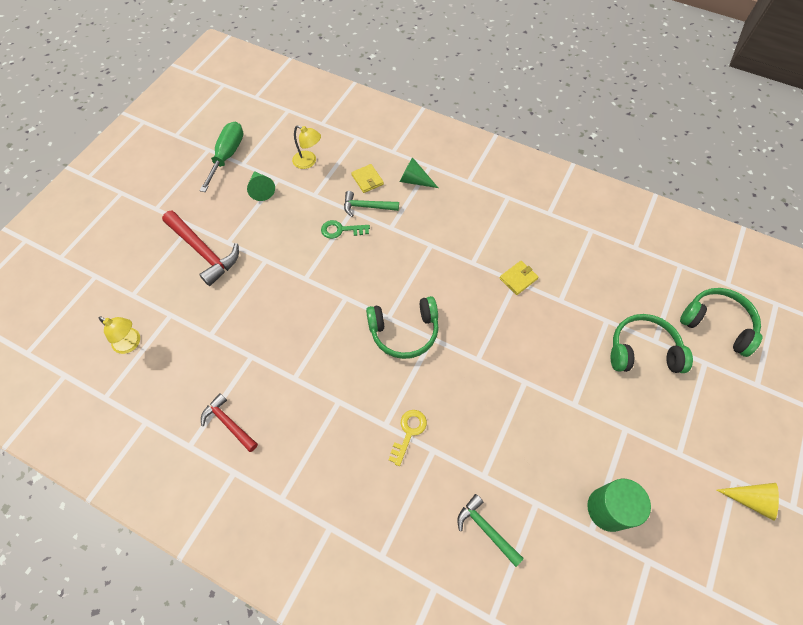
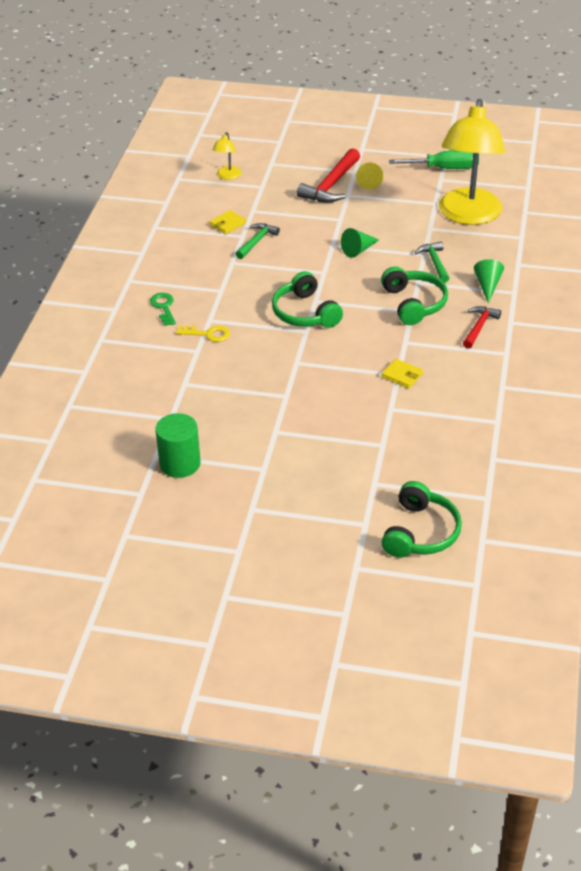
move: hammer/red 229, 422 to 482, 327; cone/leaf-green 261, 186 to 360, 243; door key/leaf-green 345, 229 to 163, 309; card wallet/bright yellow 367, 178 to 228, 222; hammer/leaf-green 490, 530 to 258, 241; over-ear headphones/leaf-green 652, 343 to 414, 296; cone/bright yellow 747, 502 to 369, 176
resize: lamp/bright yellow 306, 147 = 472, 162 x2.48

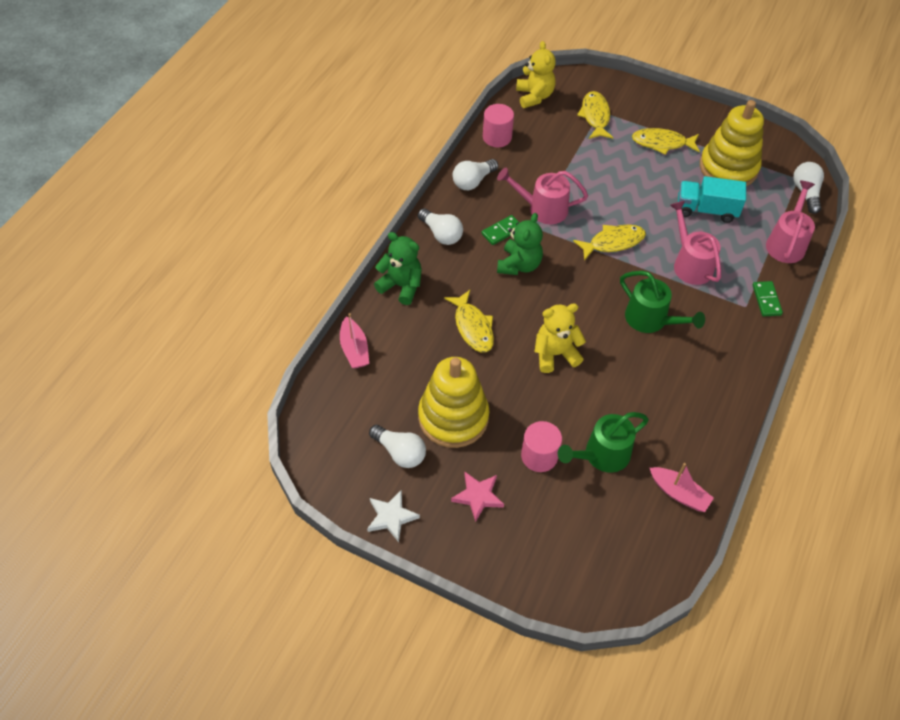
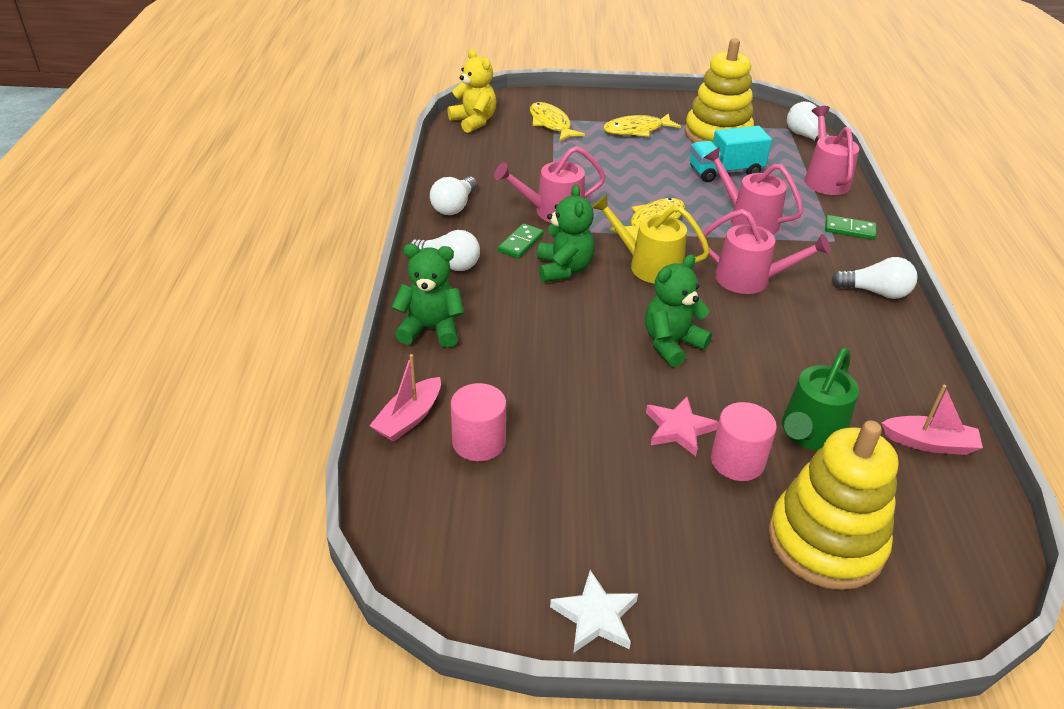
delete: fish/bright yellow 469, 321
insert: sprinkling can/bright yellow 651, 239
move: lightbulb/pure white 397, 446 to 874, 278; stacking toy/bright yellow 453, 402 to 833, 505; star/rosy 477, 497 to 682, 426; cylinder/rosy 498, 125 to 478, 422
recolor: teddy bear/bright yellow 560, 338 to teddy bear/leaf-green 678, 311; sprinkling can/leaf-green 662, 302 to sprinkling can/rosy 765, 251
rotate: sailboat/rosy 354, 340 = 405, 398 75 degrees clockwise; domino piece/leaf-green 768, 298 = 850, 227 45 degrees counterclockwise

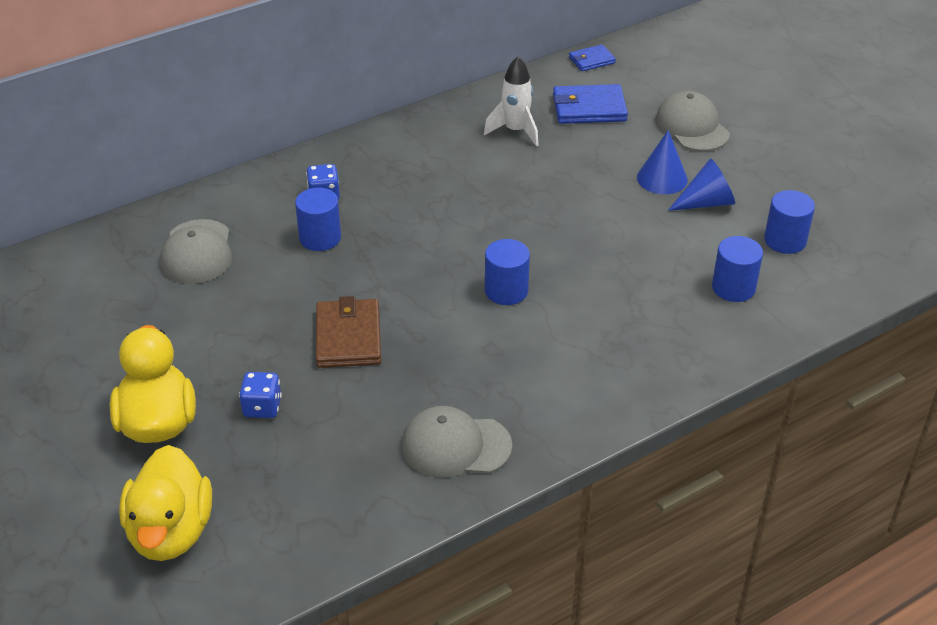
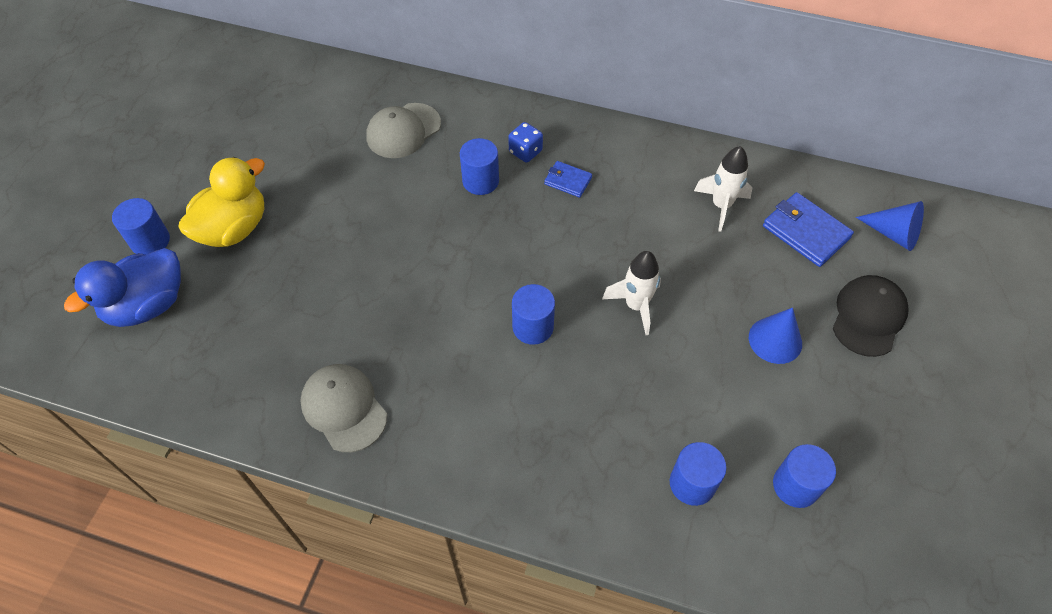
delete: die/cobalt 260, 395; card wallet/brown 348, 332
insert: cylinder/cobalt 141, 226; toy rocket/pure white 631, 293
move: card wallet/cobalt 592, 58 to 568, 179; cone/cobalt 701, 184 to 890, 226
recolor: toy duck/bright yellow 165, 503 to toy duck/cobalt 122, 287; peaked cap/ash-grey 692, 121 to peaked cap/black 871, 316

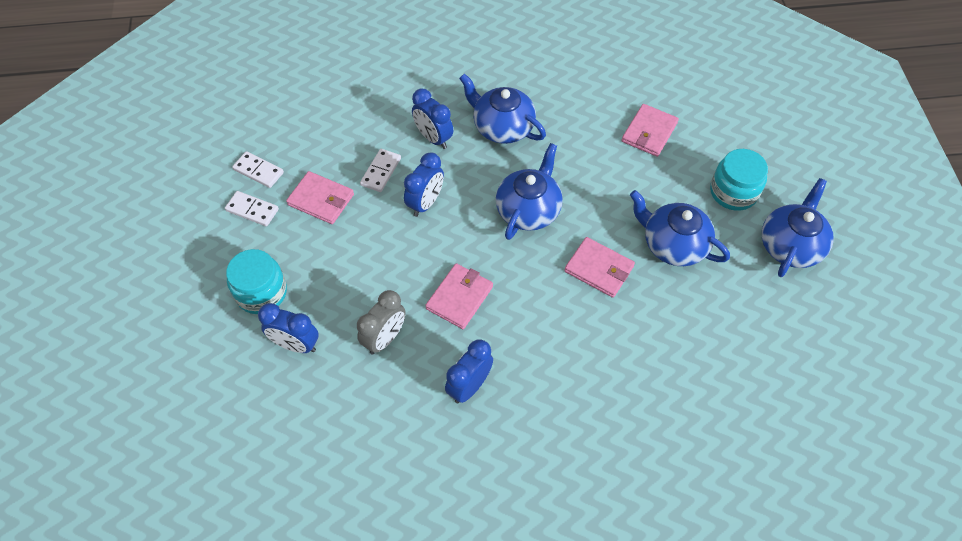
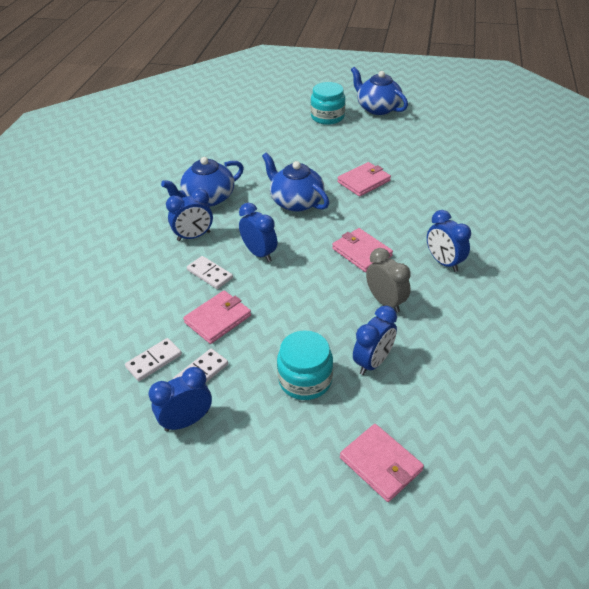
delete: tea pot/cobalt 680, 228
insert: clock/cobalt 180, 399
move: card wallet/rosy 650, 130 to 382, 463

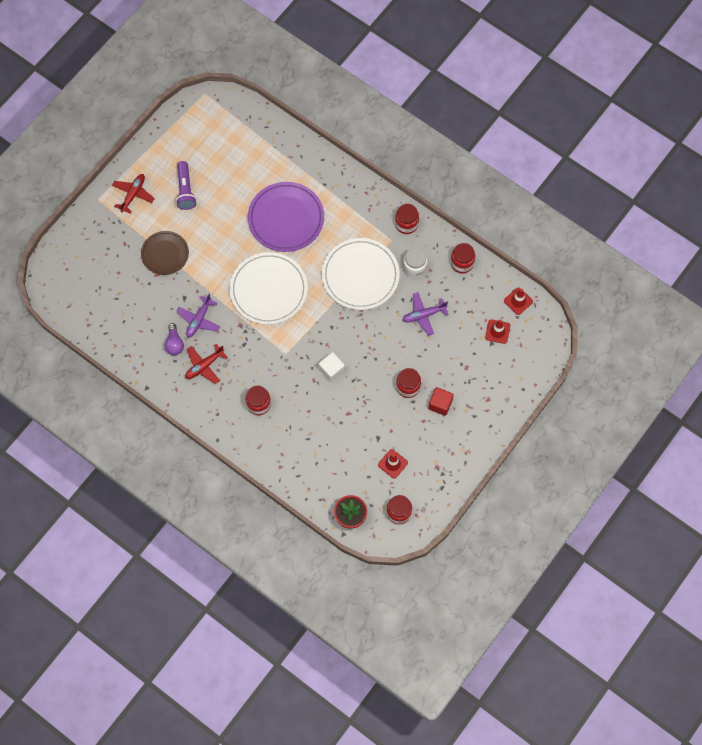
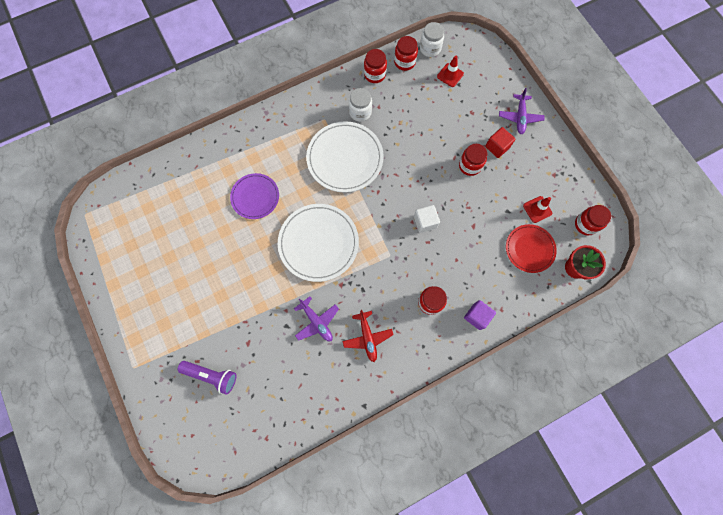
delete: toy plane/red 133, 194; dinner plate/brown 165, 253; lightbulb/purple 174, 339
insert: cube/purple 480, 315; dinner plate/red 531, 248
move: torch/purple 186, 185 to 207, 378; jam jar/red 407, 219 to 406, 53; toy plane/purple 426, 314 to 521, 111
replace: road cone/red 518, 301 to jam jar/pure white 432, 39
resize: dinner plate/purple 286, 217 = 254, 196 x0.62

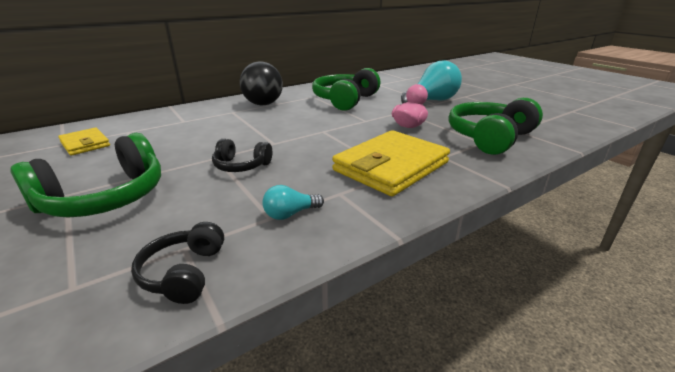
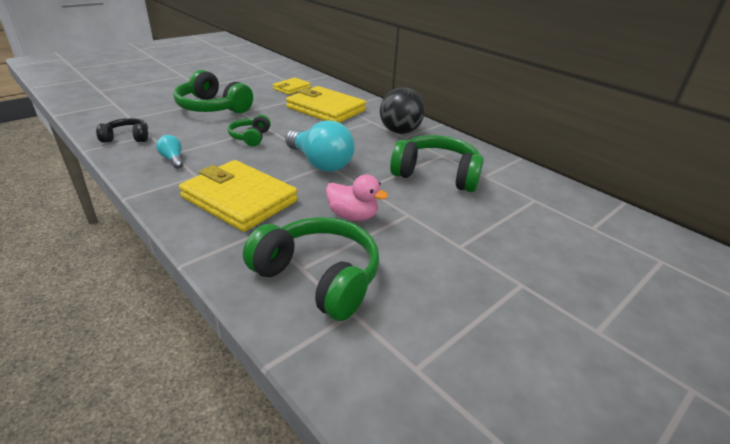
insert: card wallet/bright yellow 326, 104
move: lightbulb/turquoise 431, 82 to 320, 146
recolor: over-ear headphones/black 242, 155 to over-ear headphones/leaf-green 249, 130

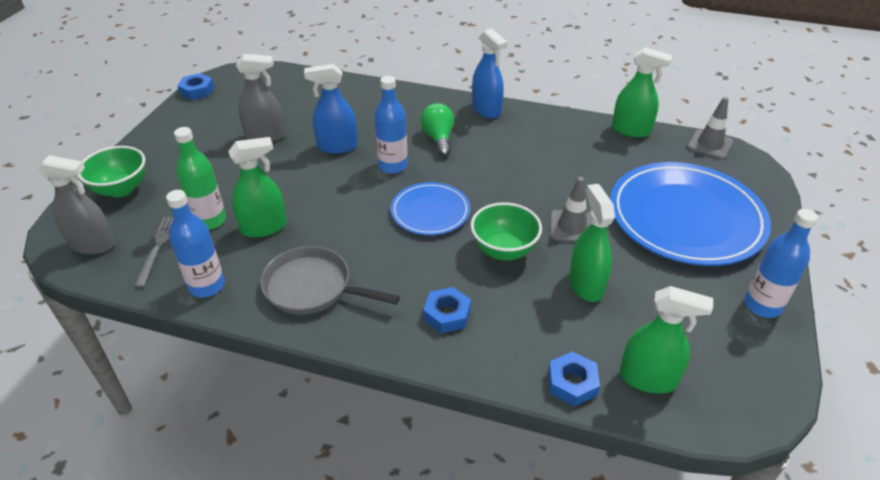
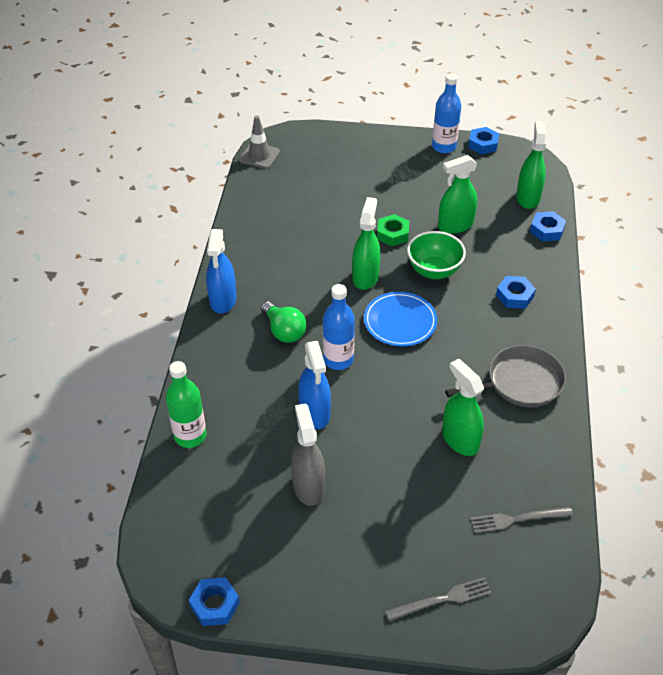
delete: sprayer/ash-grey 76, 205; drink bottle/cobalt 195, 244; dinner plate/cobalt 690, 214
insert: hexagon nut/cobalt 483, 141
move: drink bottle/leaf-green 200, 178 to 186, 404; sprayer/leaf-green 642, 92 to 366, 243
replace: bowl/leaf-green 111, 171 to fork/ash-grey 438, 599; road cone/ash-grey 570, 209 to hexagon nut/leaf-green 393, 230
rotate: skillet/ash-grey 330, 280 = 505, 376 120 degrees counterclockwise; lightbulb/leaf-green 437, 129 = 283, 322 105 degrees counterclockwise; sprayer/cobalt 490, 73 = 221, 271 135 degrees clockwise

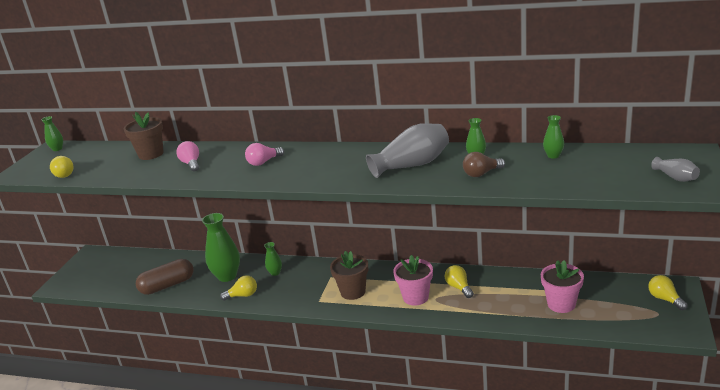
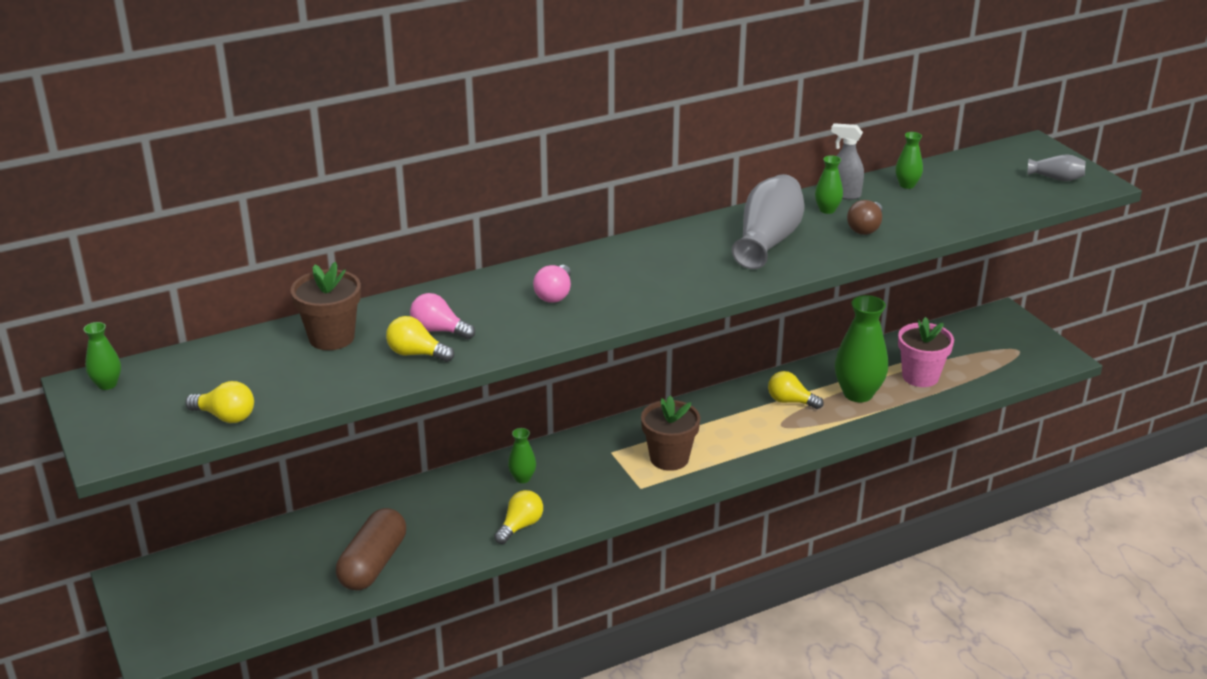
delete: plant pot/rosy 413, 280
insert: sprayer/ash-grey 847, 161
move: tall vase/leaf-green 221, 247 to 861, 348; lightbulb/bright yellow 668, 292 to 420, 339

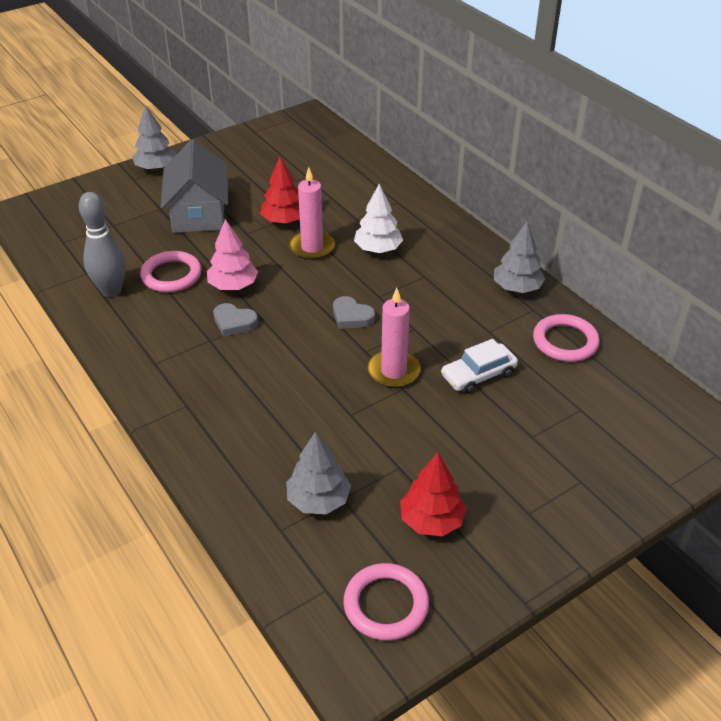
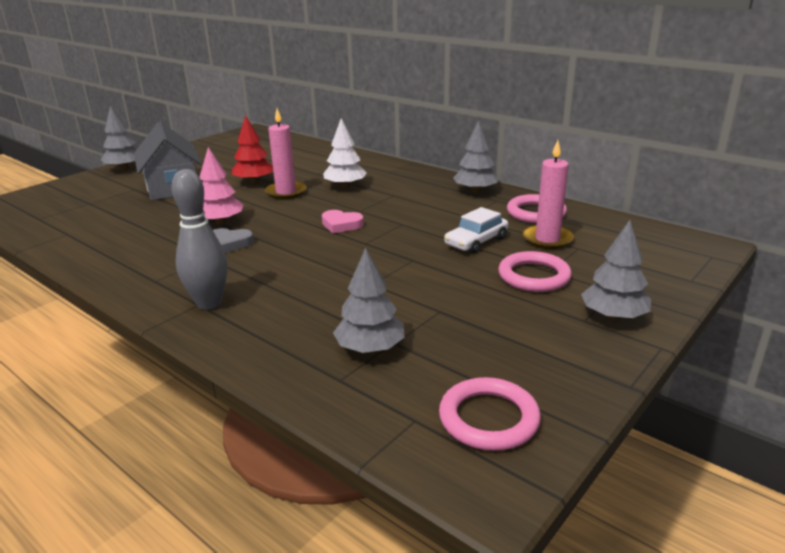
delete: toy tree/red 433, 494
insert: toy tree/ash-grey 616, 270
move: tenpin/ash-grey 102, 244 to 199, 239; ring/rosy 171, 272 to 535, 271; wax candle/rosy 394, 338 to 548, 194
recolor: heart shape/ash-grey 354, 312 to heart shape/rosy 343, 221

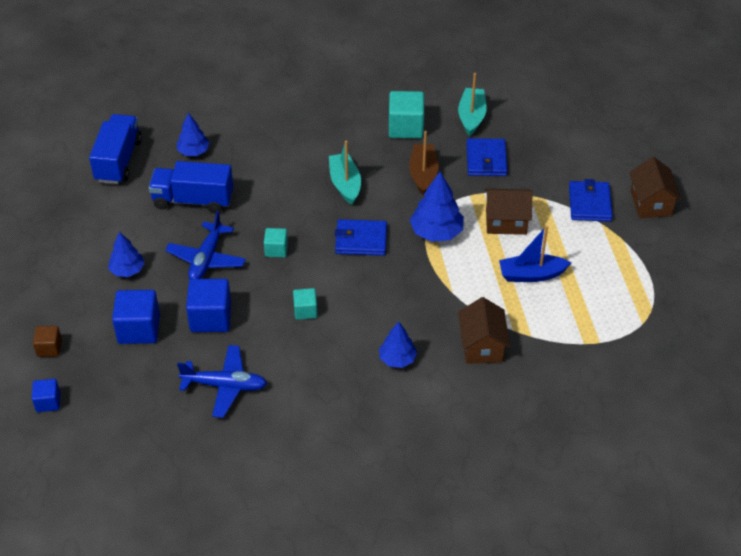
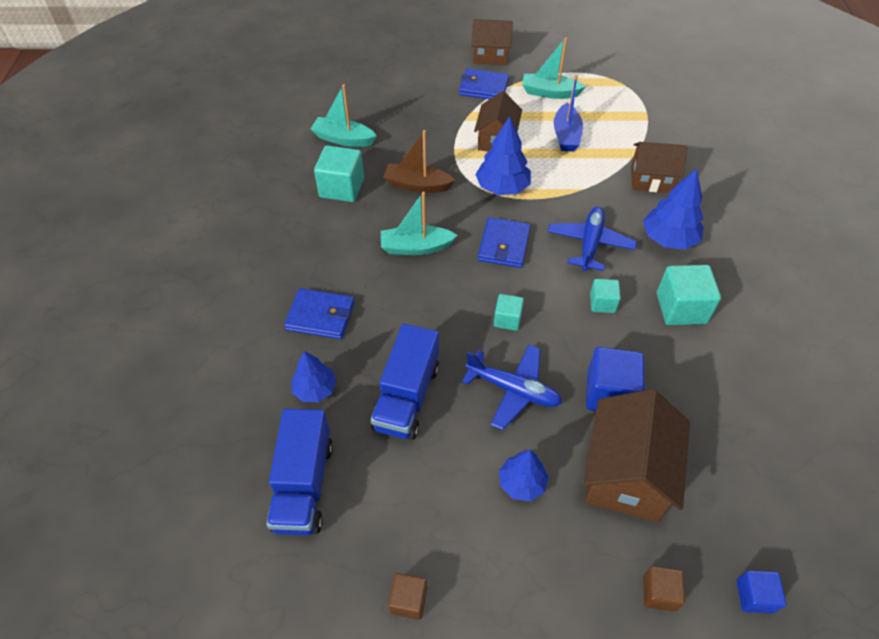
insert: cube/brown 407, 596; sailboat/turquoise 554, 68; cube/turquoise 689, 295
move: toy plane/cobalt 222, 381 to 592, 239; card wallet/cobalt 487, 157 to 319, 313
replace: cube/cobalt 136, 317 to house/brown 637, 455
rotate: lorry/cobalt 115, 149 = 300, 471 105 degrees counterclockwise
resize: toy tree/cobalt 398, 344 = 673, 209 x1.54

